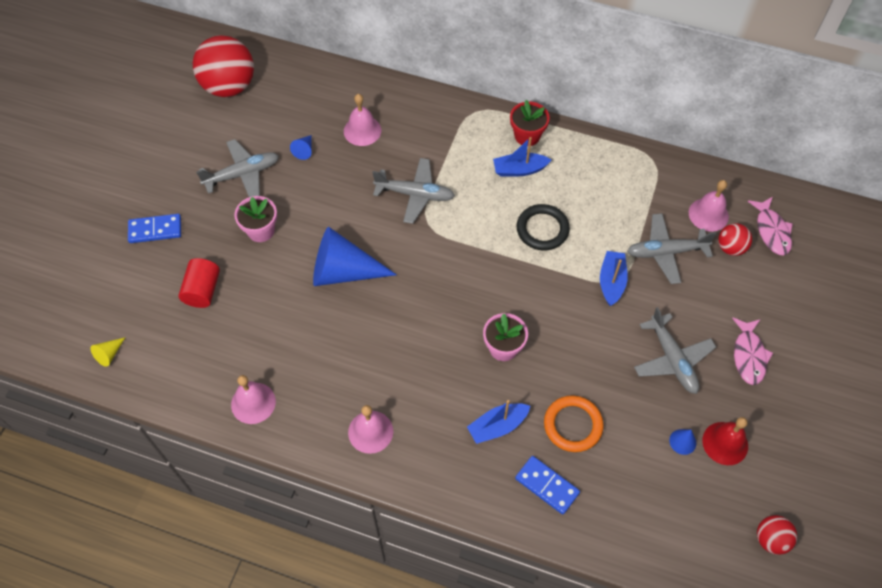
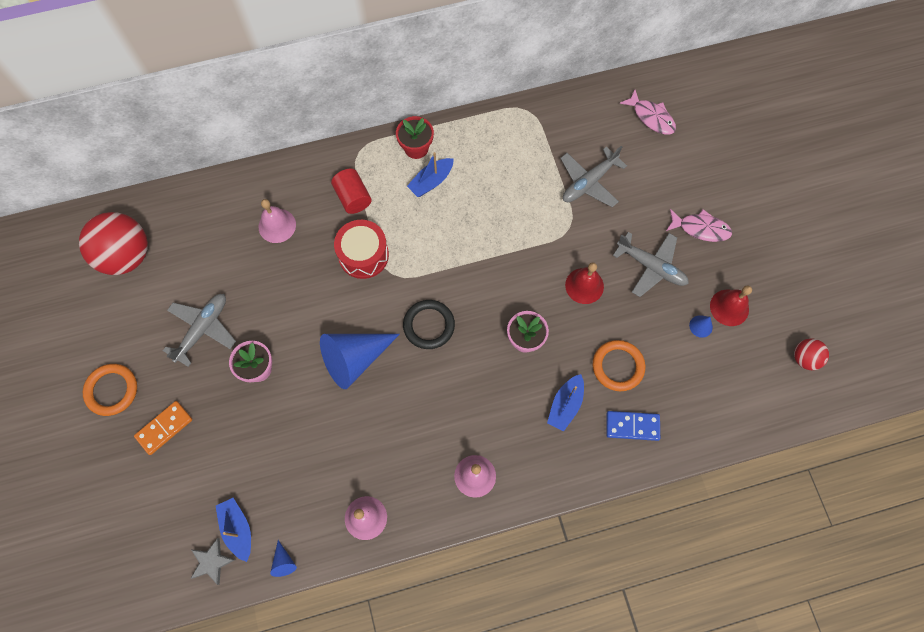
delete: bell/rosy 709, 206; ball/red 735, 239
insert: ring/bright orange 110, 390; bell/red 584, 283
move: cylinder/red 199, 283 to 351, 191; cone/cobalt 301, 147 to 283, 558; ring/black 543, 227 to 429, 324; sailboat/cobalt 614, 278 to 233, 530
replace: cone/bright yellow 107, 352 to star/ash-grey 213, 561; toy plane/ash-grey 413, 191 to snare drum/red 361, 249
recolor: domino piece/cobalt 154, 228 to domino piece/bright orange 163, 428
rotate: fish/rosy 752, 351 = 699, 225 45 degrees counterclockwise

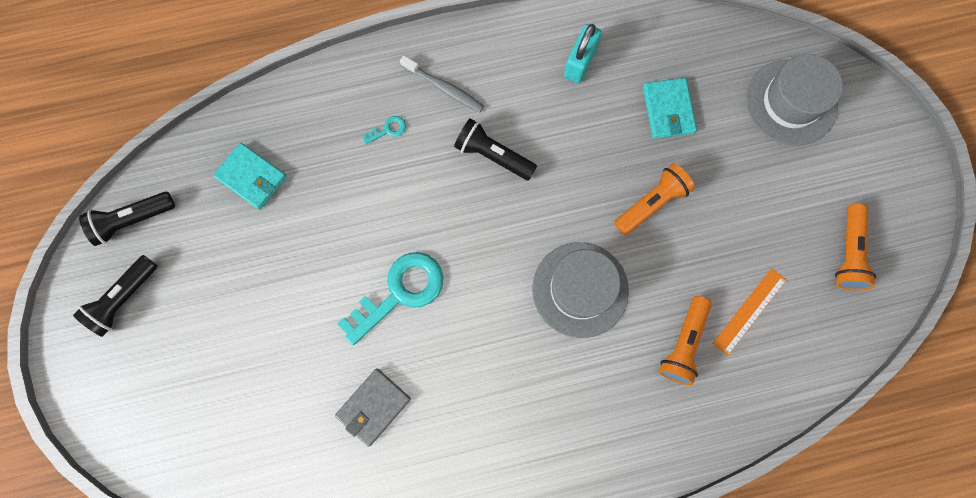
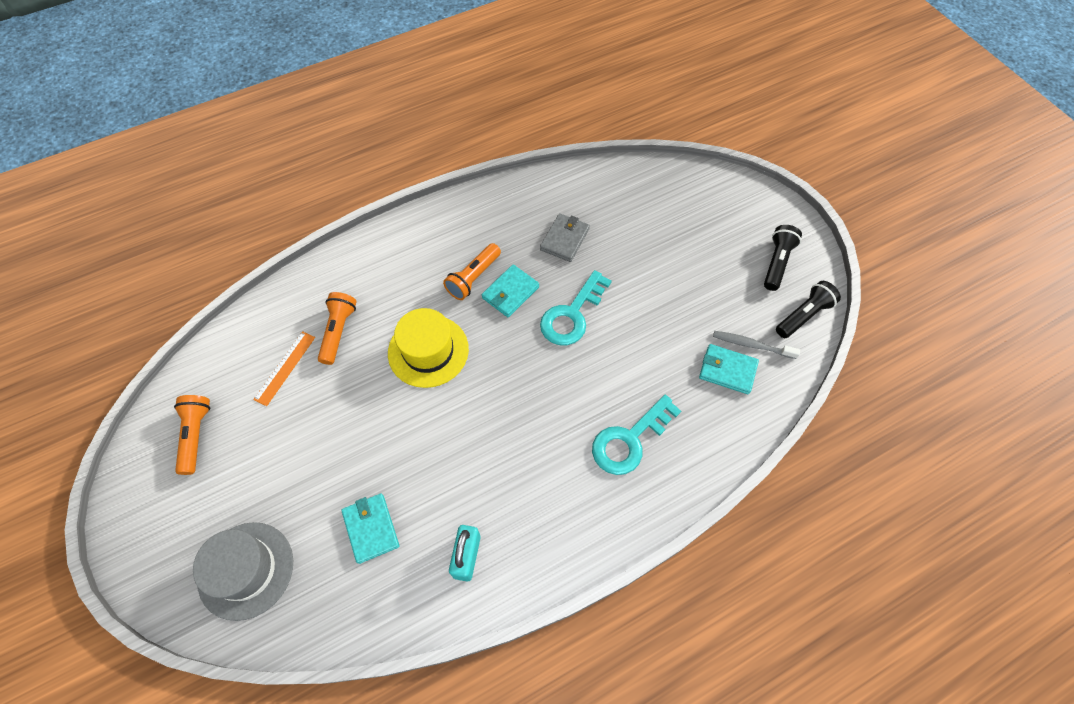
delete: torch/black 495, 149
insert: card wallet/turquoise 510, 291
move: tooth brush/ash-grey 442, 84 to 756, 345; torch/bright orange 654, 199 to 472, 271
recolor: hat/ash-grey 580, 290 to hat/bright yellow 428, 348
resize: door key/turquoise 384, 130 = 636, 435 x2.45

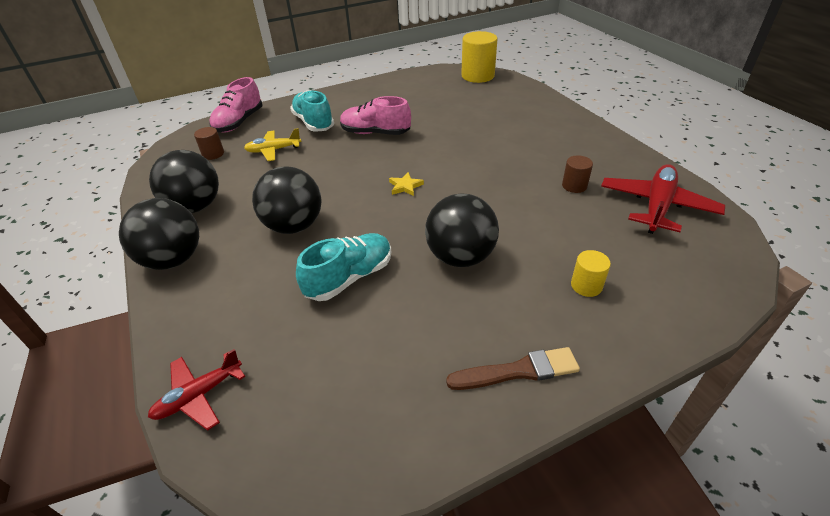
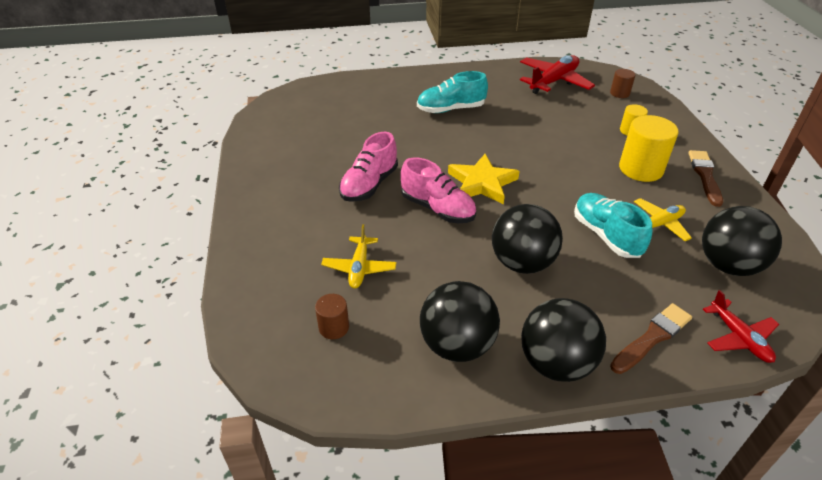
insert: paintbrush/brown 651, 338; toy plane/bright yellow 663, 219
move: lace-up shoe/rosy 236, 104 to 438, 190; lace-up shoe/turquoise 312, 111 to 452, 92; ball/black 462, 230 to 742, 241; cylinder/bright yellow 479, 57 to 649, 148; cylinder/brown 577, 174 to 622, 83
rotate: toy plane/red 663, 199 = 557, 74 90 degrees clockwise
resize: star/bright yellow 406, 184 = 484, 179 x2.06

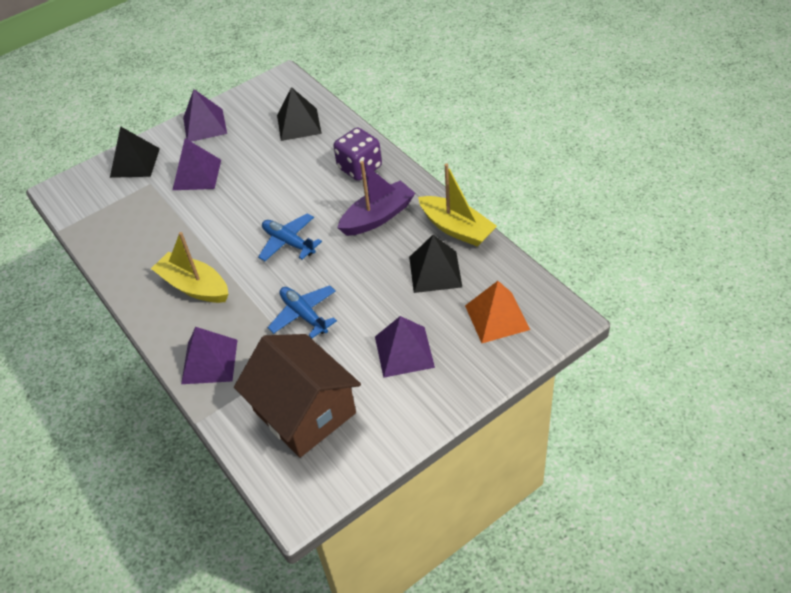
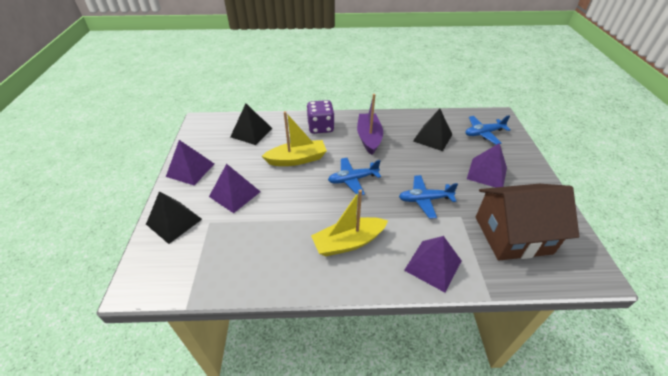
move: sailboat/bright yellow 457, 205 to 294, 138
replace: pyramid shape/bright orange 497, 312 to toy plane/cobalt 488, 130

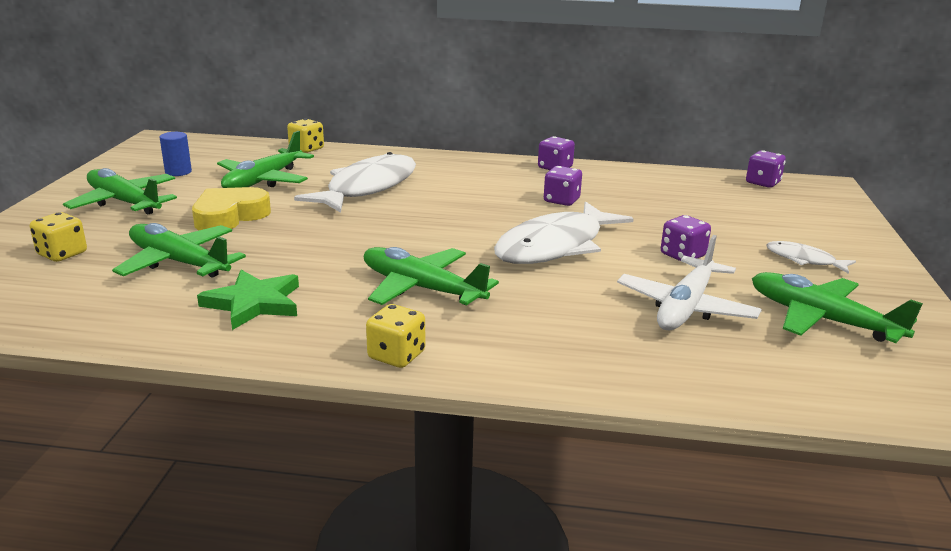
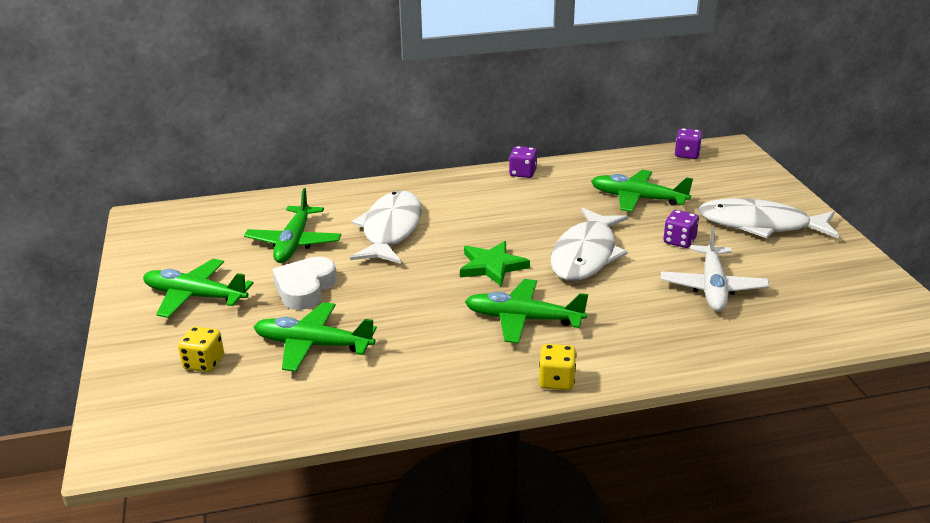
delete: cylinder/cobalt 176, 154; die/bright yellow 305, 136; die/purple 563, 186
move: star/leaf-green 248, 300 to 495, 264; toy plane/leaf-green 837, 307 to 642, 191
recolor: heart shape/bright yellow 231, 208 to heart shape/pure white 304, 283
resize: fish/pure white 811, 257 = 768, 218 x2.11

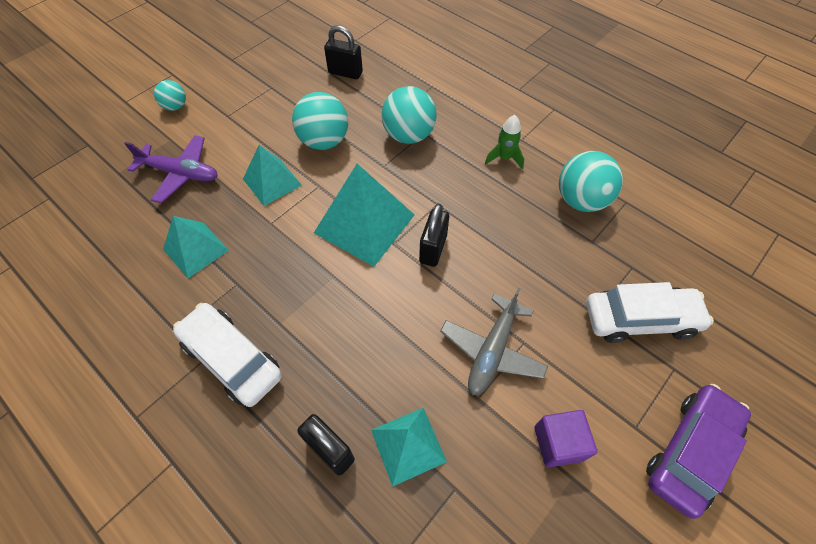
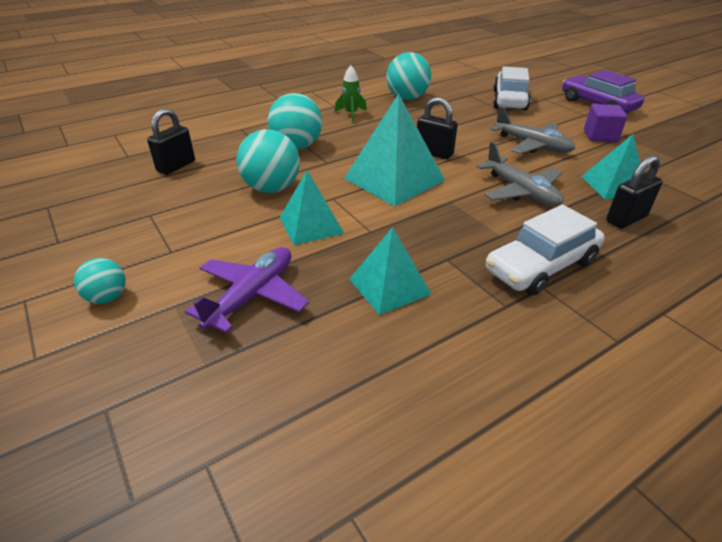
insert: toy plane/ash-grey 519, 174

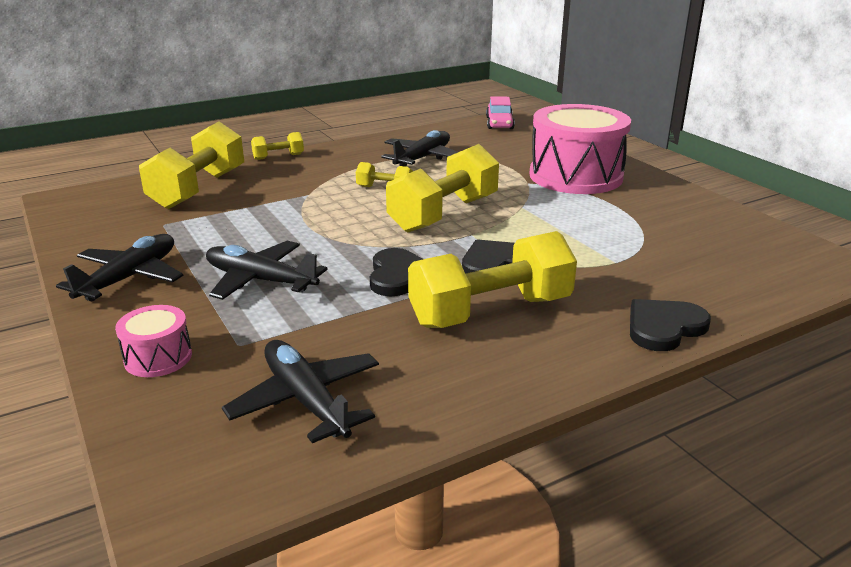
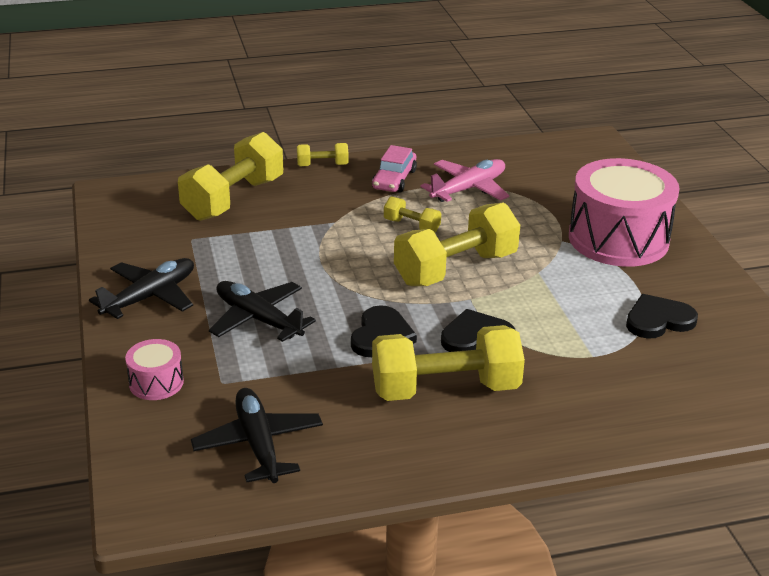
move: toy car/rosy 500, 112 to 394, 169; heart shape/black 670, 325 to 662, 316
recolor: toy plane/black 419, 148 to toy plane/rosy 465, 180

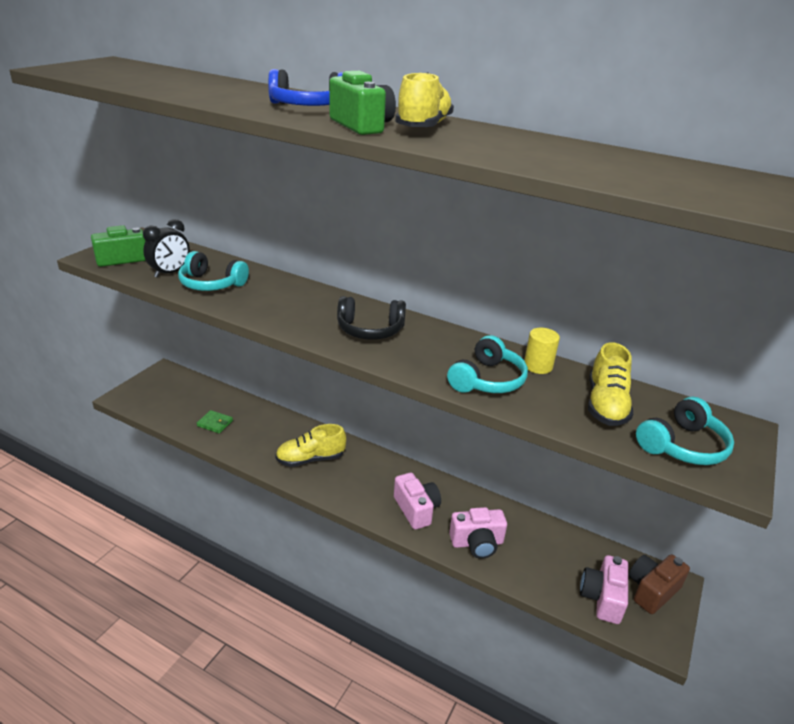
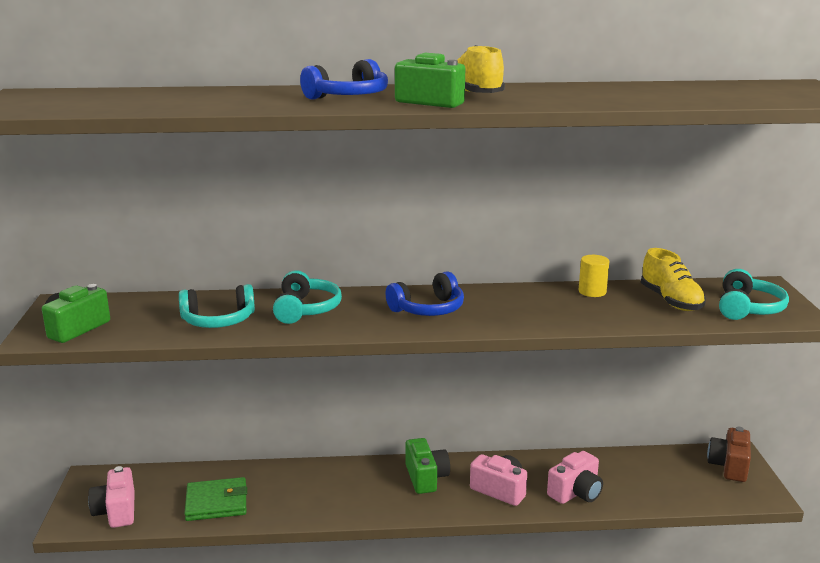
delete: clock/black 166, 248; lace-up shoe/bright yellow 310, 445
insert: photo camera/leaf-green 427, 466
move: over-ear headphones/turquoise 487, 364 to 307, 297; photo camera/rosy 604, 589 to 111, 497
recolor: over-ear headphones/black 371, 318 to over-ear headphones/cobalt 424, 293
resize: card wallet/leaf-green 215, 422 = 215, 499 x1.71

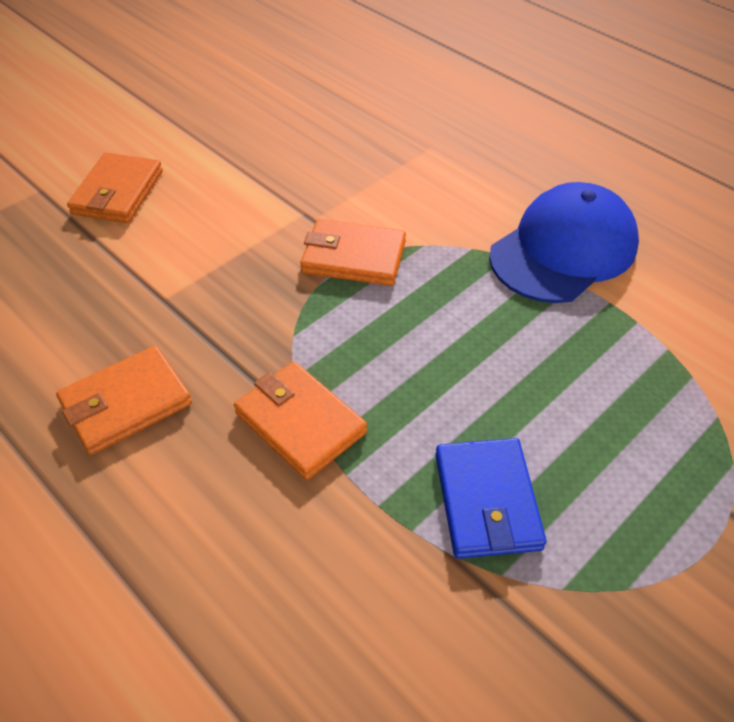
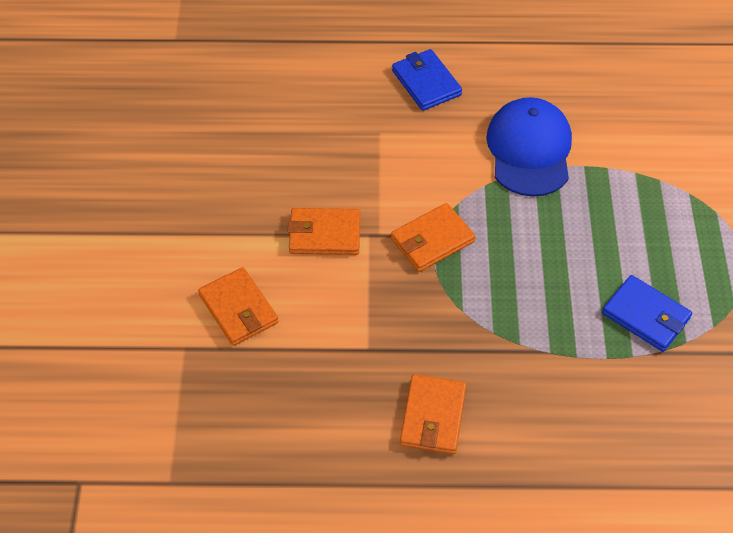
insert: card wallet/cobalt 427, 80
move: card wallet/bright orange 300, 420 to 324, 231

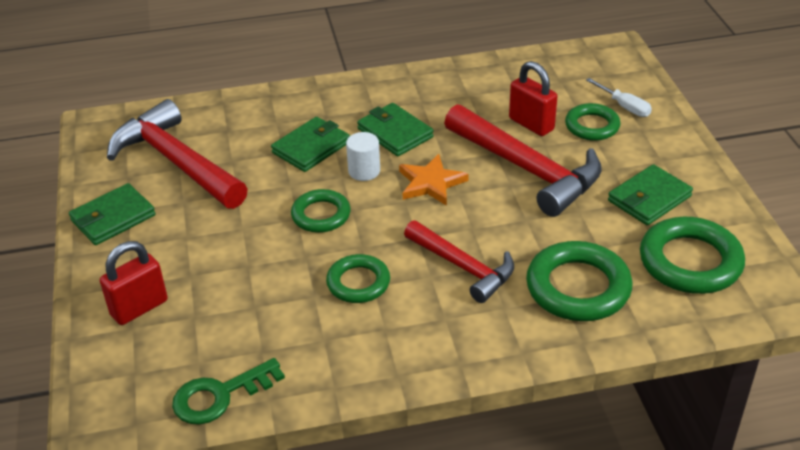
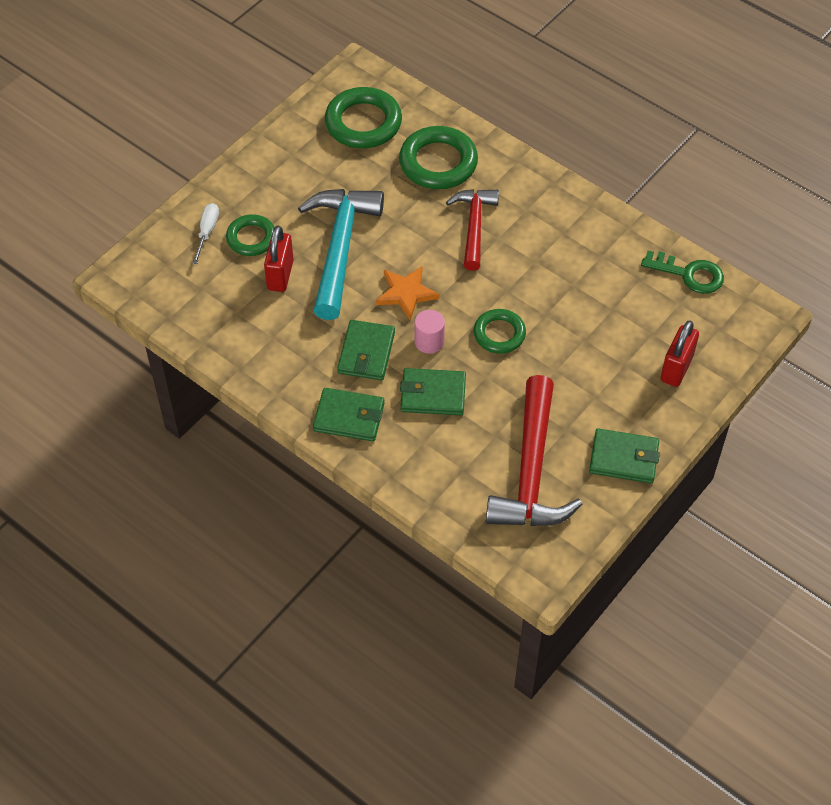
delete: ring/leaf-green 358, 278
move: card wallet/leaf-green 650, 194 to 348, 414
recolor: cylinder/pure white 363, 156 to cylinder/rosy 430, 332; hammer/red 523, 160 to hammer/turquoise 341, 254
rotate: padlock/red 134, 283 = 680, 353 75 degrees counterclockwise

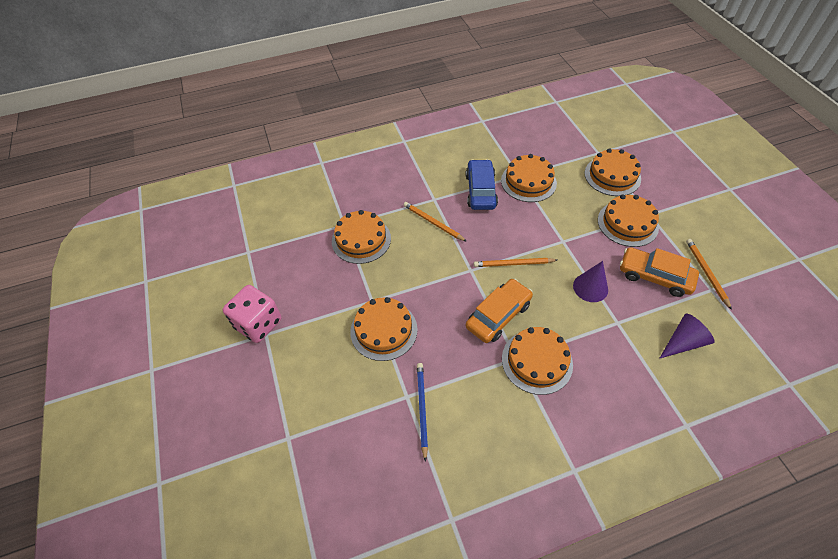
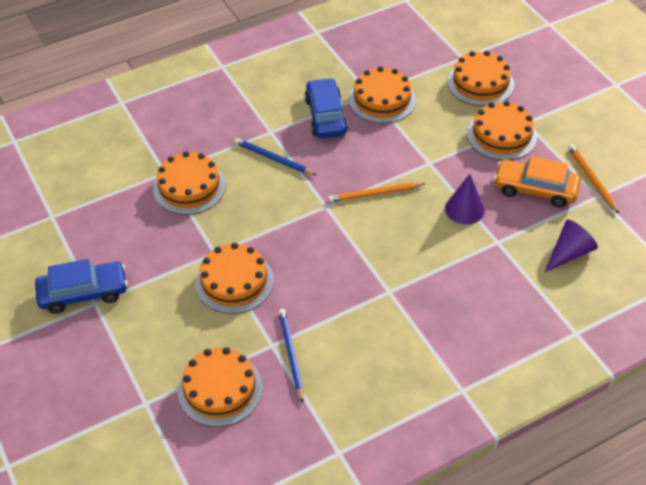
delete: toy car/bright orange 499, 311
move: layer cake/bright orange 537, 361 to 220, 387
replace: die/rosy 252, 314 to toy car/cobalt 81, 286
recolor: wooden pencil/bright orange 435, 222 to wooden pencil/cobalt 275, 156

